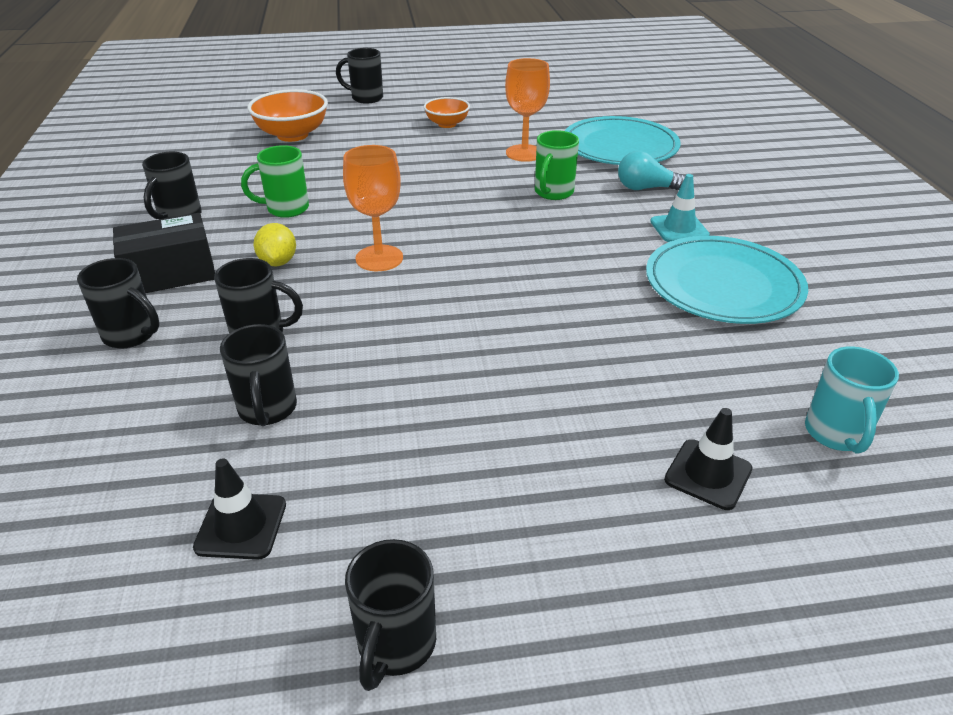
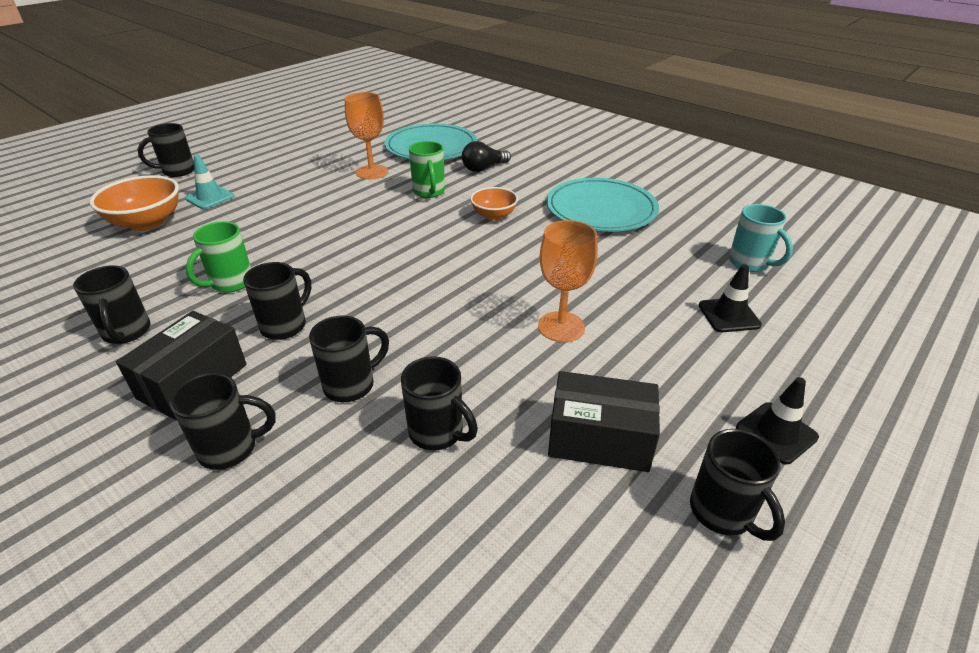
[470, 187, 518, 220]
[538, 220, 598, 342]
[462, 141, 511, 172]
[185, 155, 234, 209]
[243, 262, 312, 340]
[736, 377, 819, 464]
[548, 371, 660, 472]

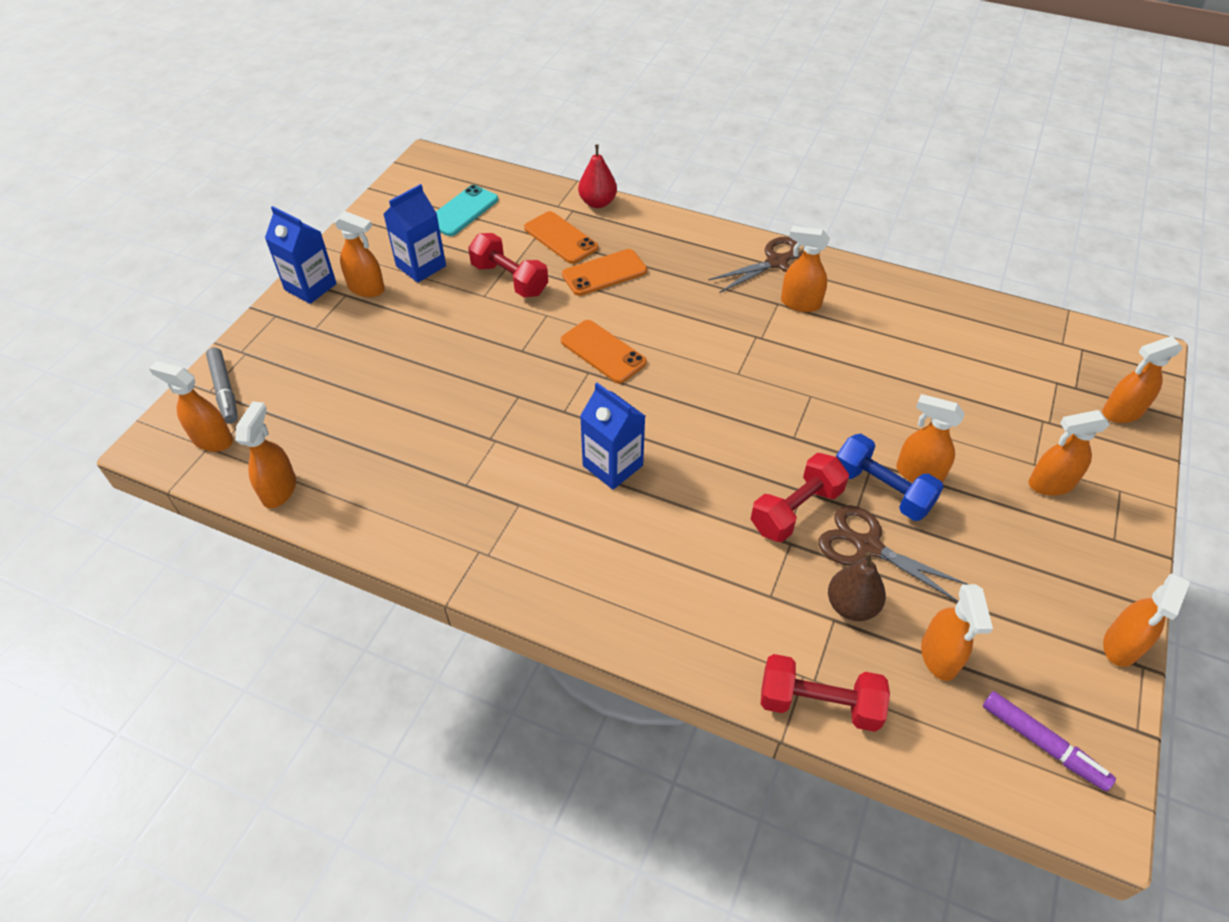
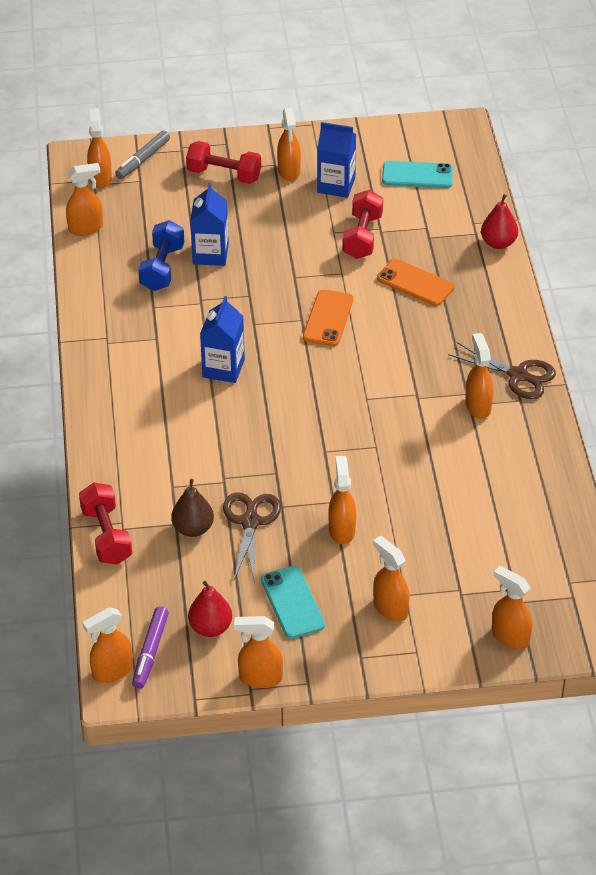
[190, 183, 229, 266]
[524, 211, 598, 264] (first image)
[138, 220, 184, 291]
[186, 141, 261, 184]
[82, 607, 133, 683]
[261, 566, 325, 639]
[188, 581, 232, 637]

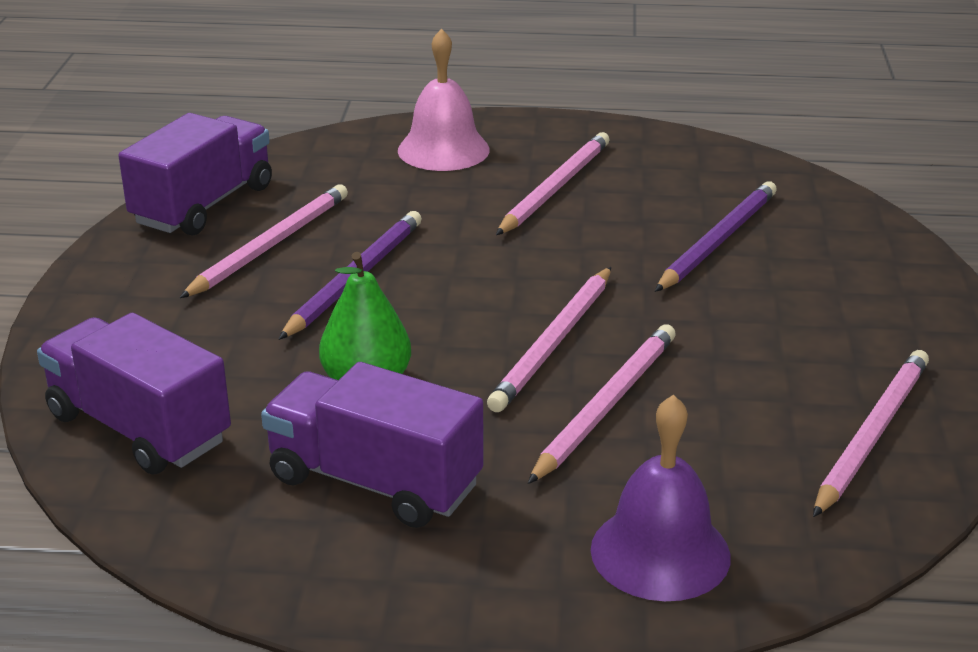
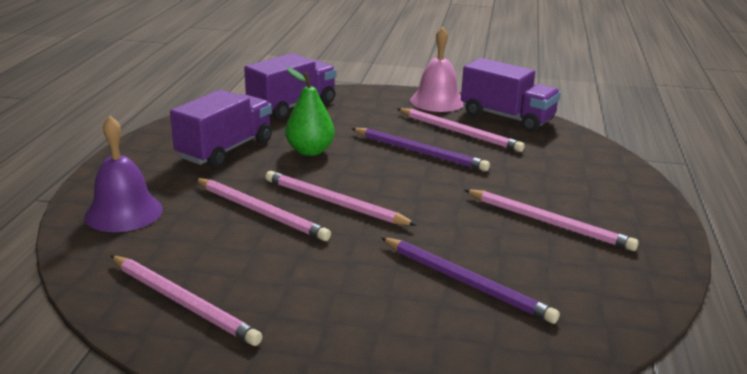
[410, 27, 464, 112]

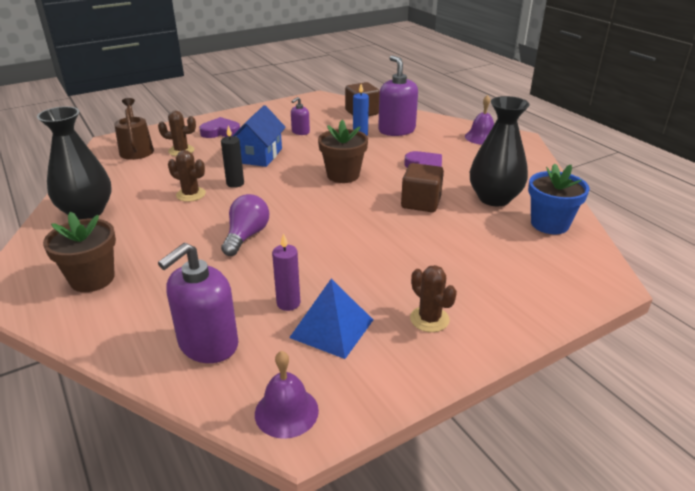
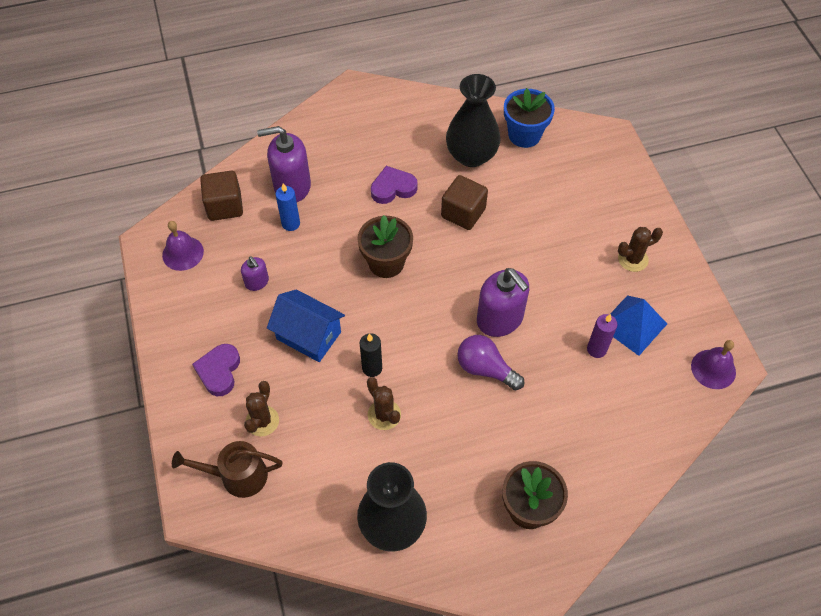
[162, 221, 204, 271]
[367, 377, 401, 430]
[477, 268, 529, 337]

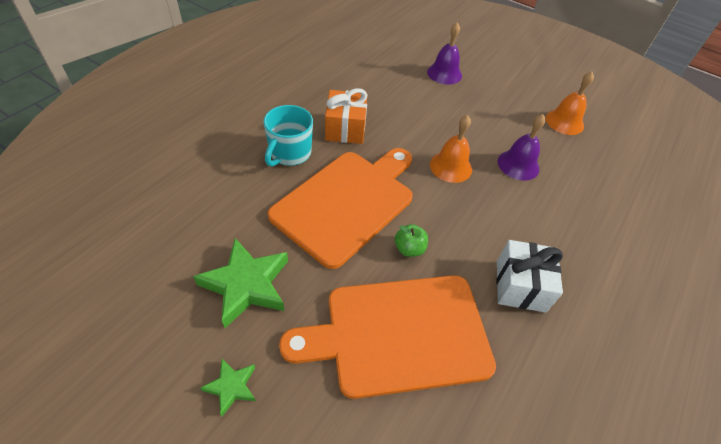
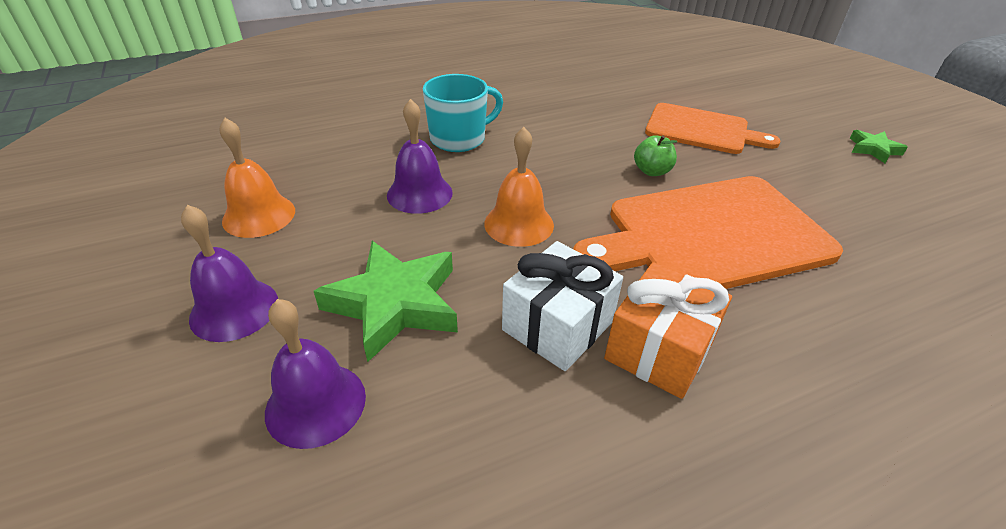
[423, 74, 503, 152]
[314, 241, 458, 362]
[502, 241, 623, 371]
[645, 103, 781, 154]
[181, 205, 278, 342]

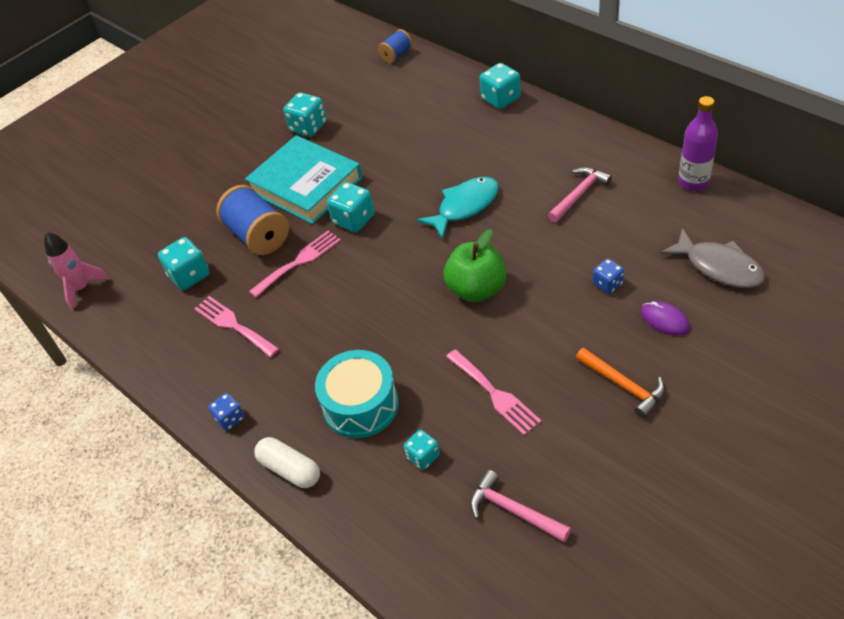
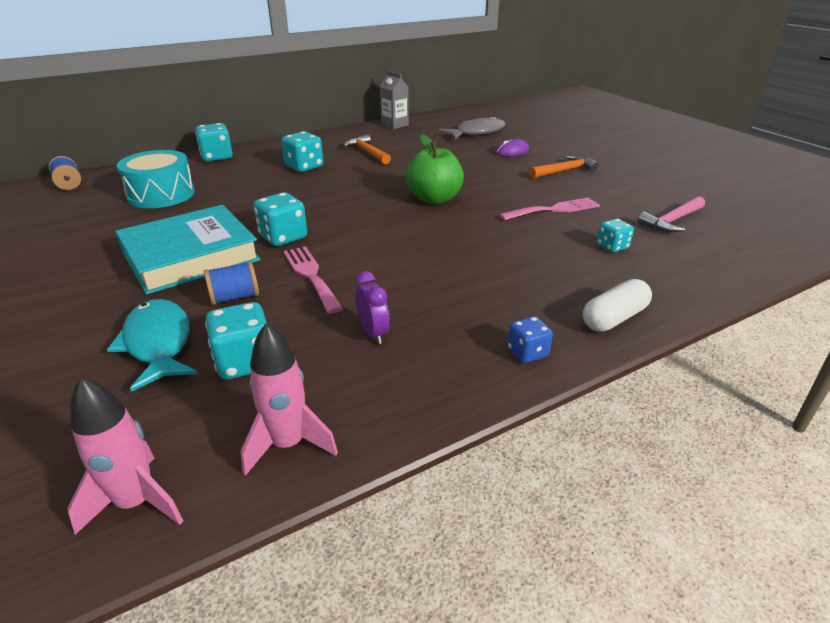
[281, 131, 323, 172]
[380, 71, 409, 129]
[343, 134, 391, 164]
[107, 299, 197, 392]
[204, 261, 259, 305]
[593, 259, 624, 294] (first image)
[355, 271, 390, 344]
[117, 150, 195, 208]
[241, 323, 338, 476]

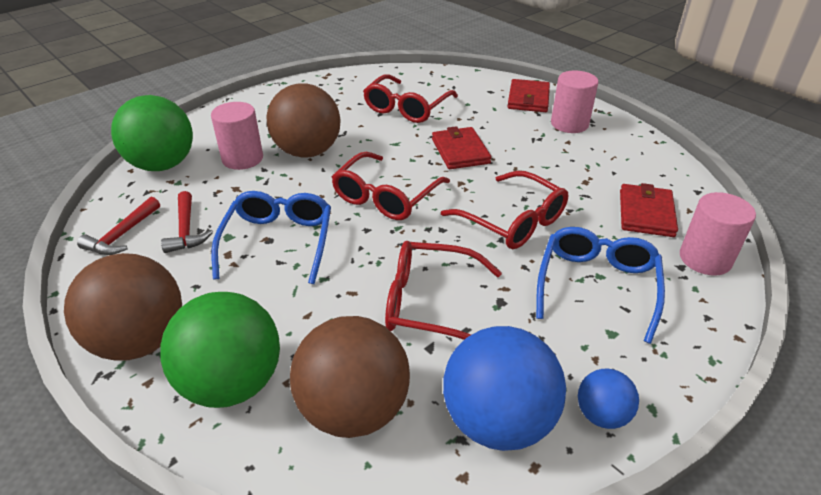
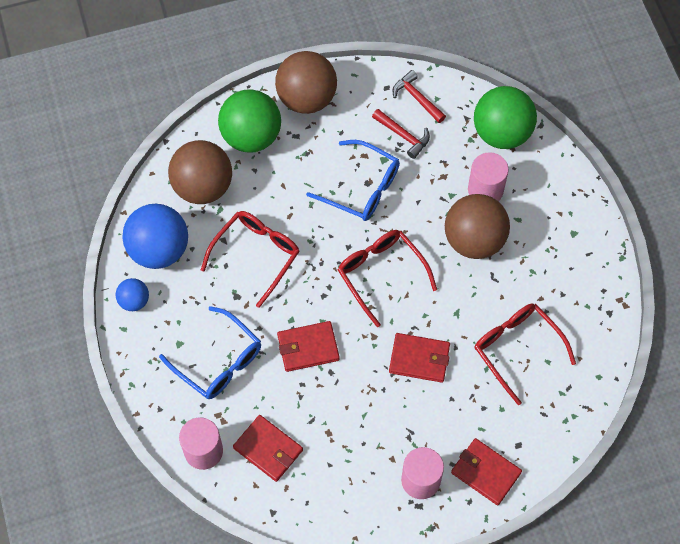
[277, 321, 340, 372]
[372, 109, 430, 159]

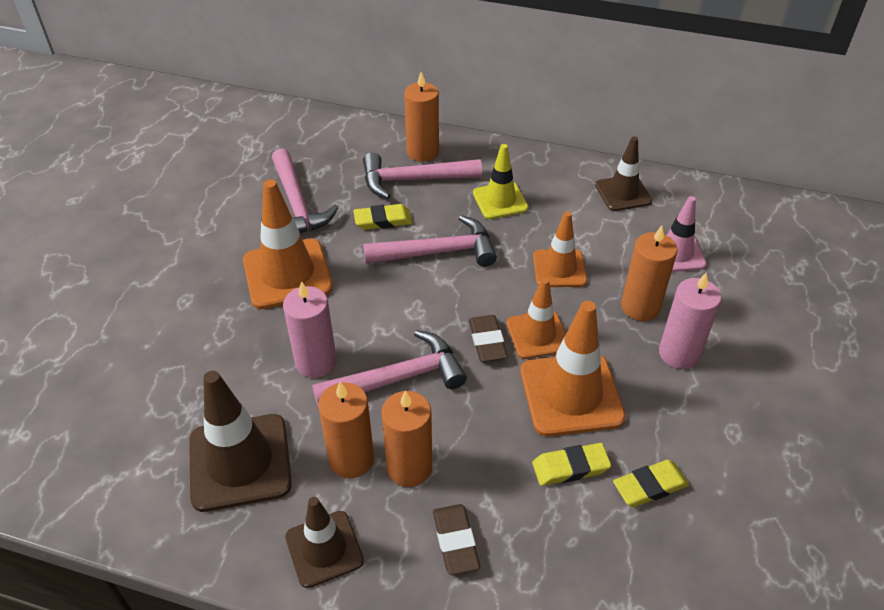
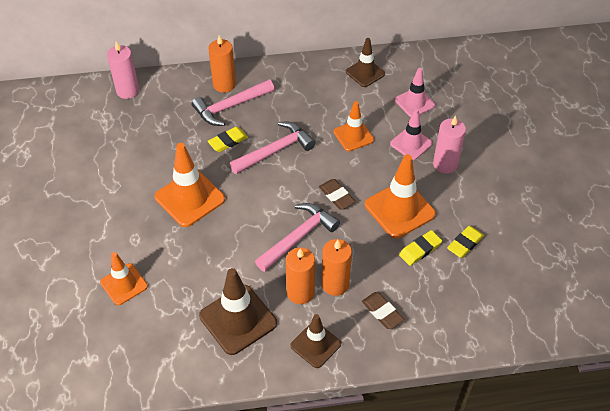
[473, 144, 529, 219] (first image)
[272, 148, 339, 233] (first image)
[390, 109, 433, 160]
[100, 252, 148, 305]
[107, 41, 139, 99]

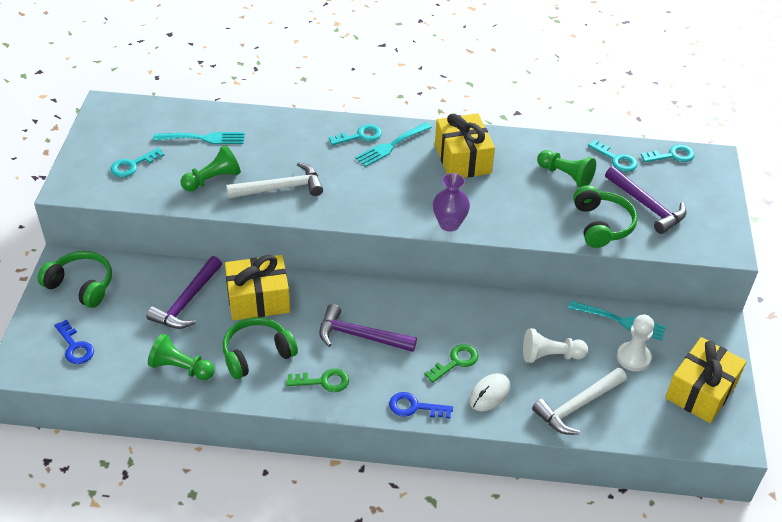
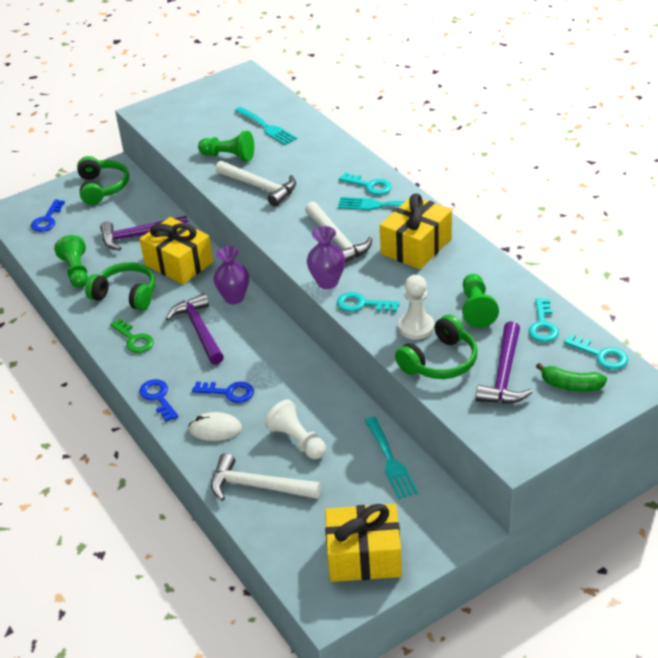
[337, 292, 400, 312]
[398, 275, 434, 340]
[192, 382, 254, 403]
[305, 201, 372, 262]
[213, 246, 249, 304]
[536, 363, 607, 392]

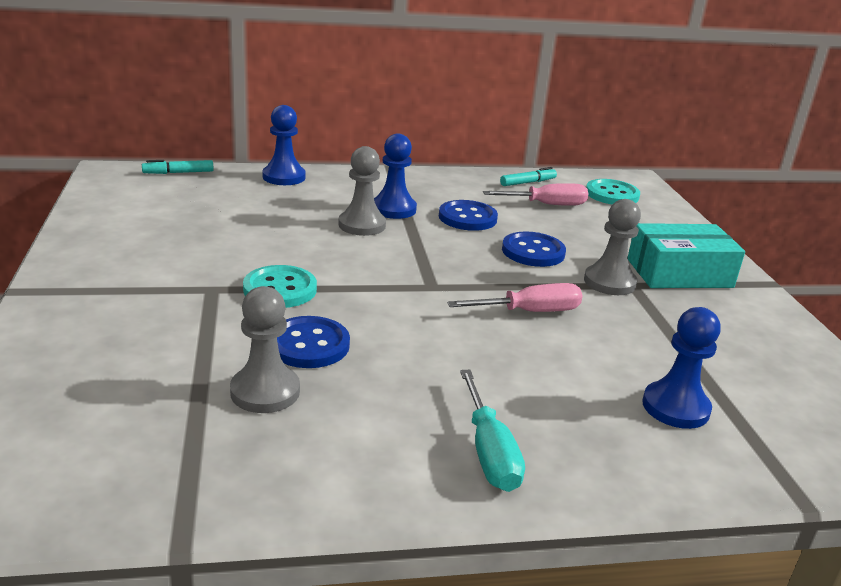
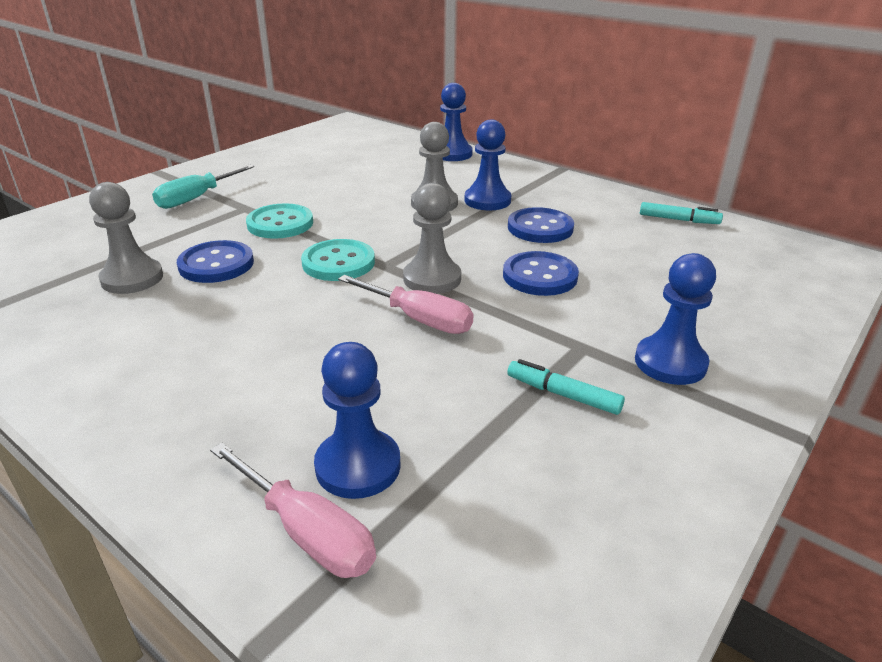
[507, 359, 625, 415]
[301, 239, 375, 281]
[210, 442, 376, 578]
[403, 183, 461, 294]
[635, 253, 716, 385]
[152, 165, 254, 209]

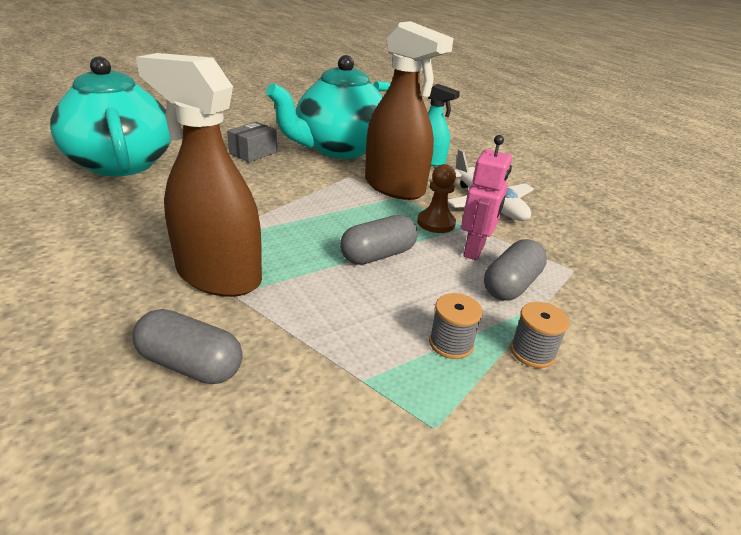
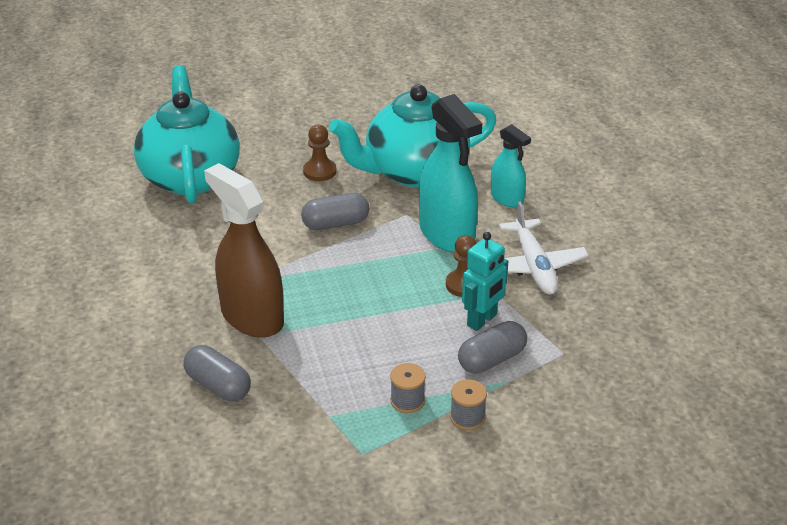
[419, 94, 482, 253]
[303, 125, 337, 181]
[462, 232, 508, 331]
[301, 193, 369, 230]

